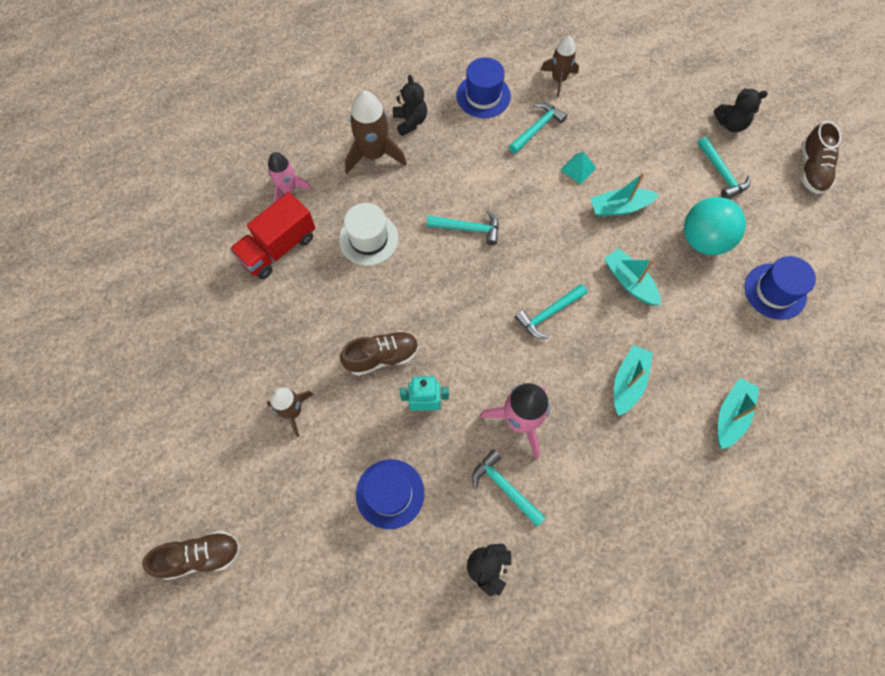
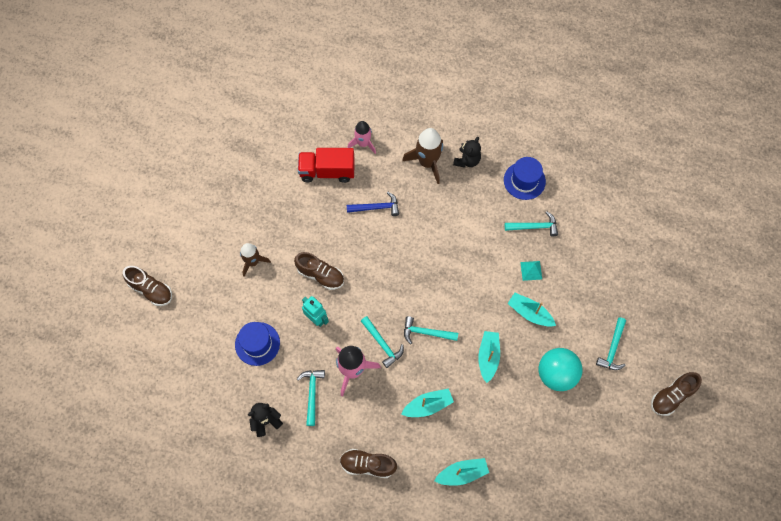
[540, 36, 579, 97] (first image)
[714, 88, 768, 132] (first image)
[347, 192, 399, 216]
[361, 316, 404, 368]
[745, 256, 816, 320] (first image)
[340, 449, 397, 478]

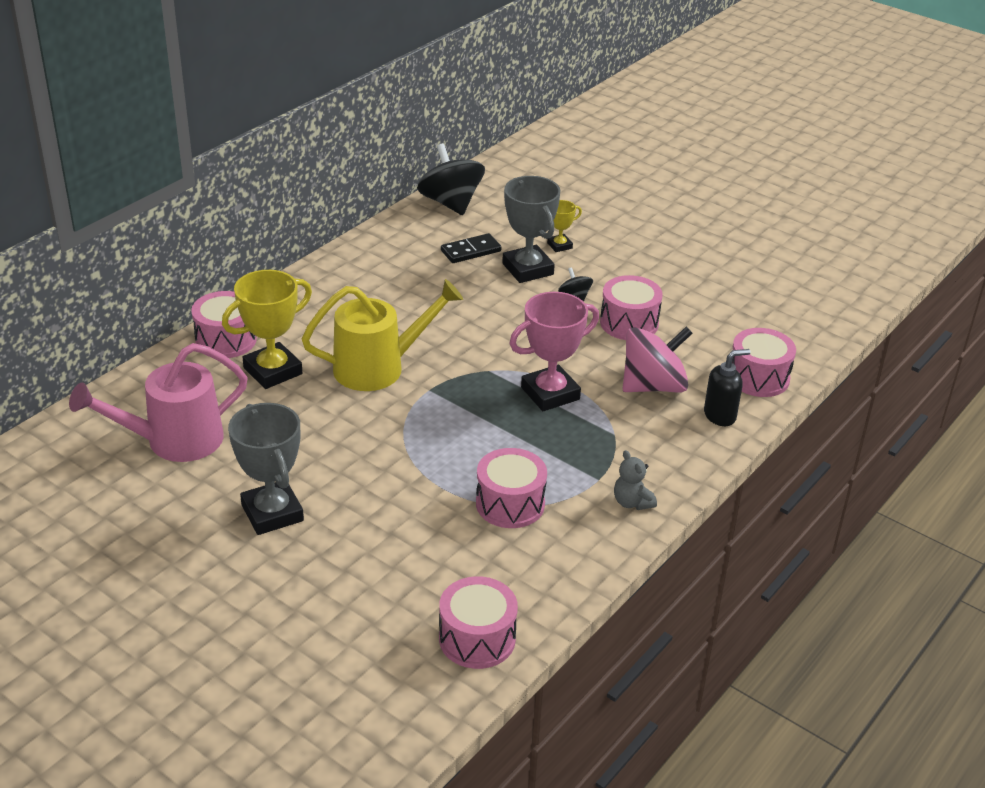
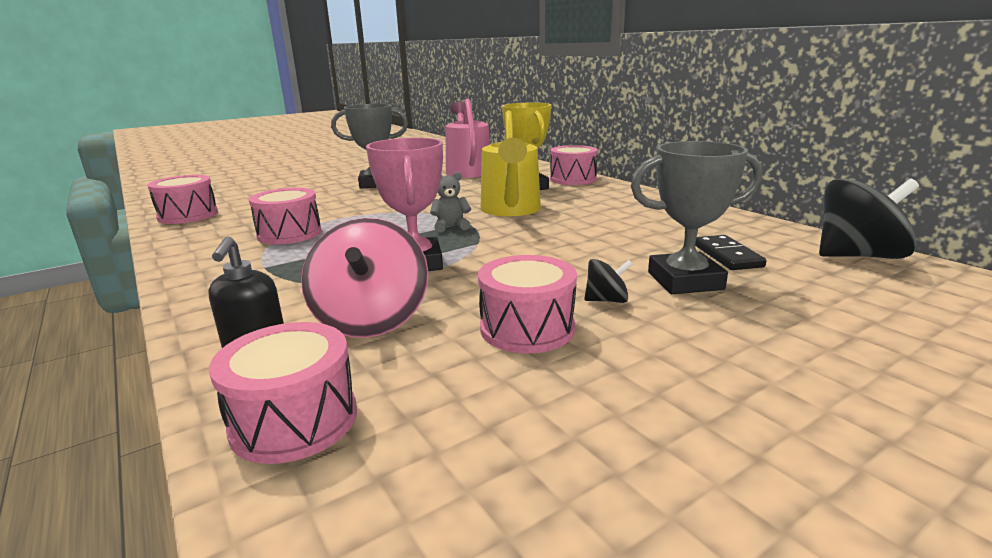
[547, 200, 582, 252] (first image)
[430, 172, 471, 232]

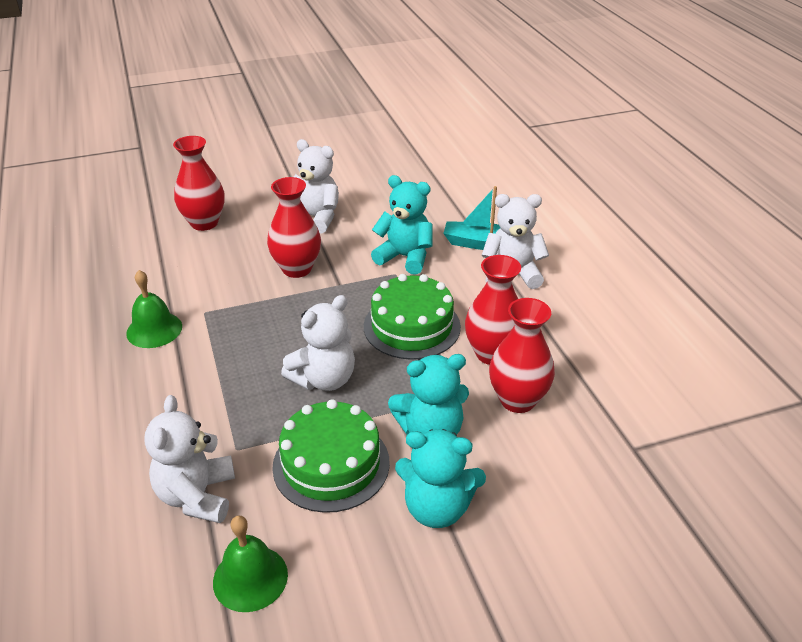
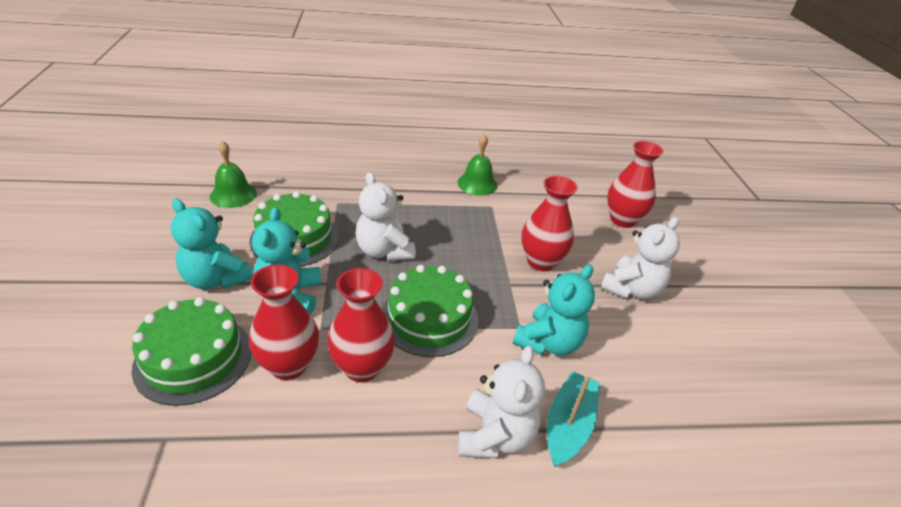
[144, 395, 235, 523] (first image)
[171, 198, 253, 289]
[132, 297, 252, 406]

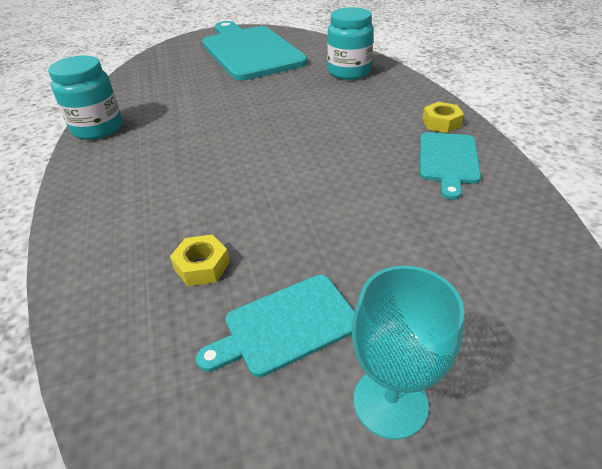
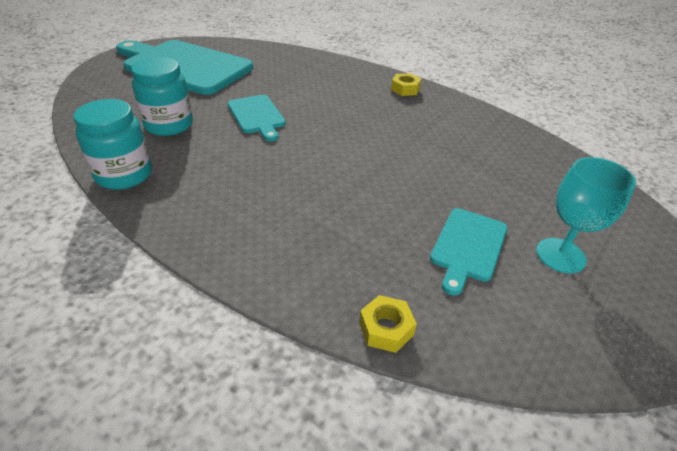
[131, 57, 193, 136]
[228, 95, 286, 142]
[359, 295, 417, 353]

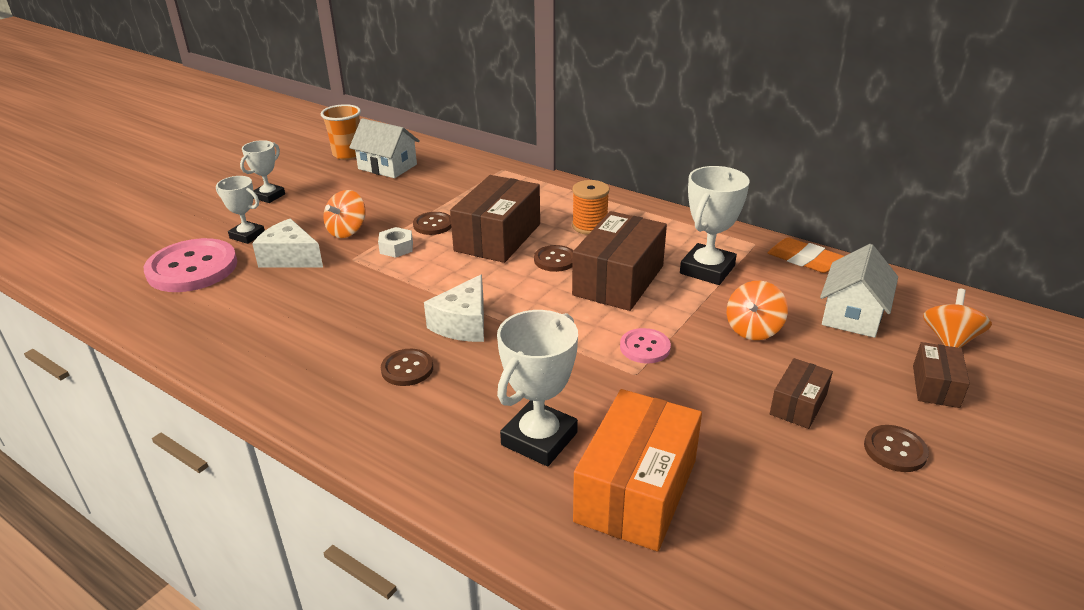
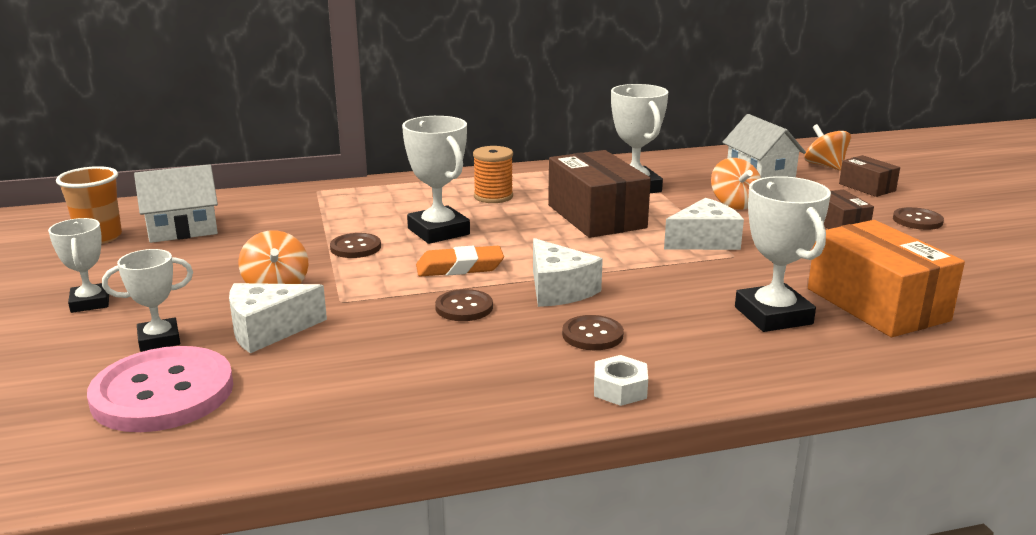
[402, 116, 470, 244]
[594, 355, 648, 406]
[416, 246, 504, 276]
[435, 289, 493, 321]
[664, 198, 744, 250]

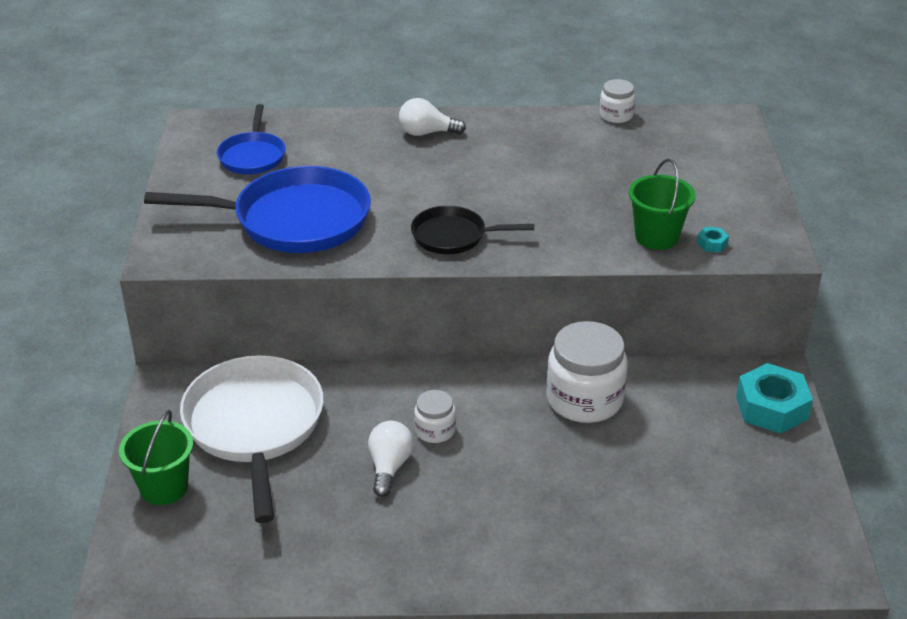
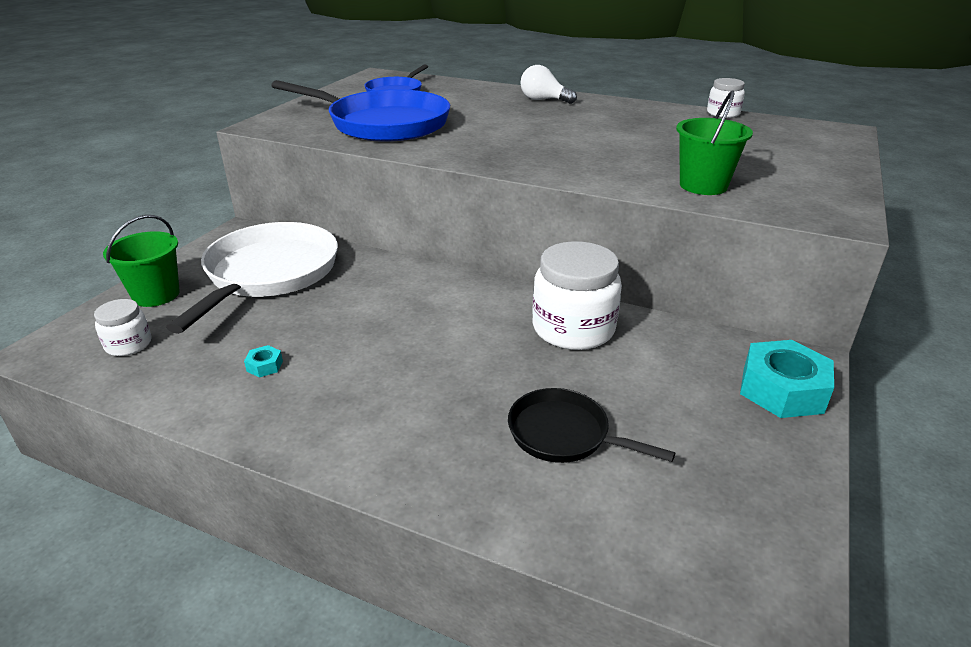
[508, 388, 675, 463]
[244, 345, 283, 378]
[94, 299, 151, 356]
[368, 421, 414, 497] (first image)

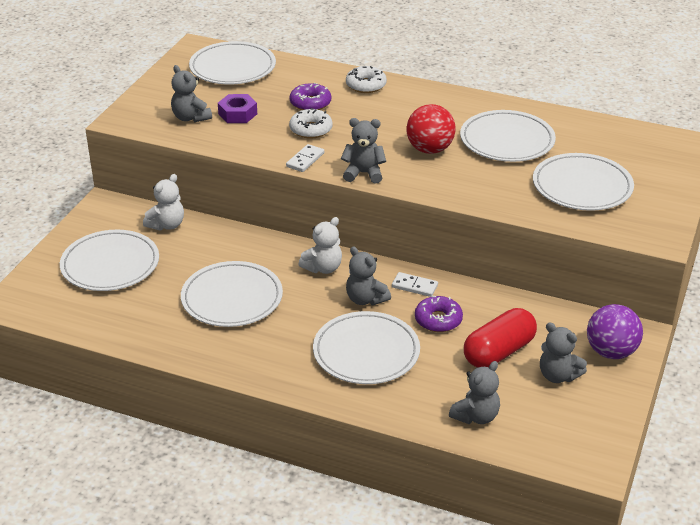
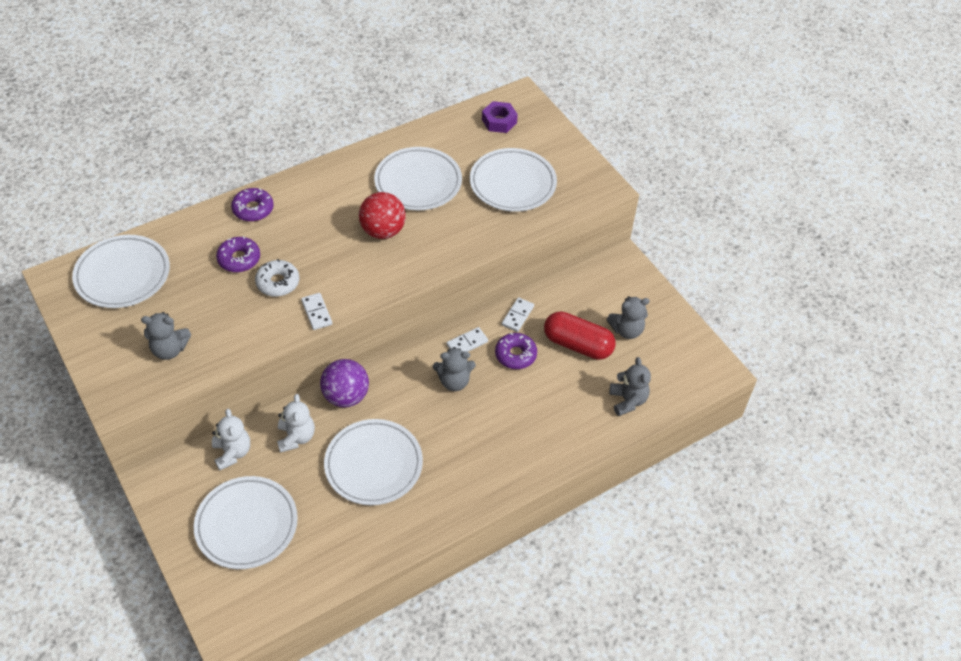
[231, 188, 274, 222]
[482, 101, 518, 133]
[341, 118, 386, 184] (first image)
[277, 394, 315, 453]
[320, 359, 369, 408]
[544, 311, 616, 360]
[313, 311, 420, 384] (first image)
[502, 297, 534, 332]

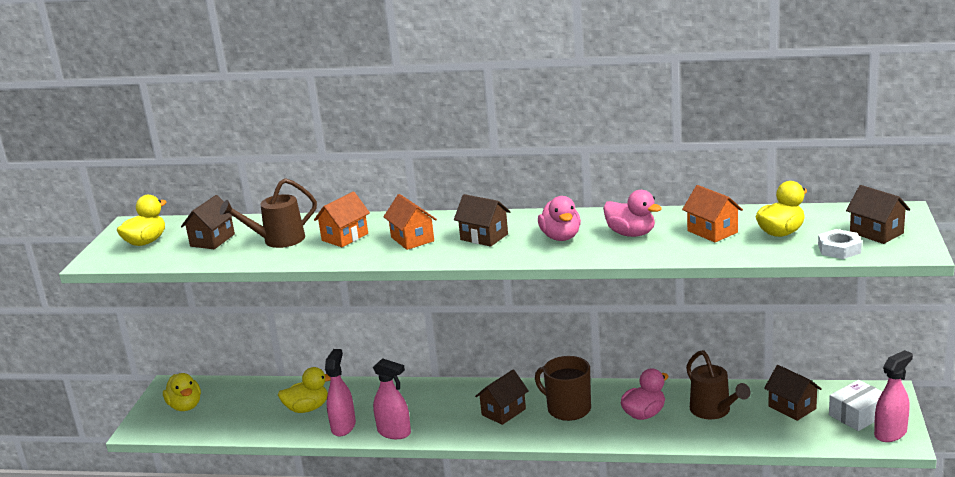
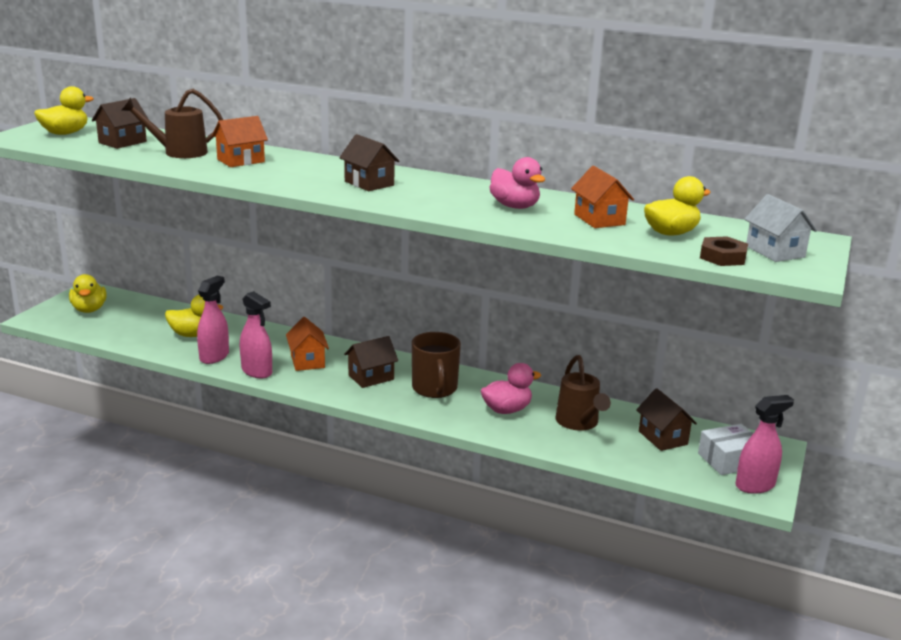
[744, 194, 817, 262]
[286, 317, 329, 371]
[538, 196, 581, 241] (first image)
[700, 236, 748, 266]
[412, 332, 461, 398]

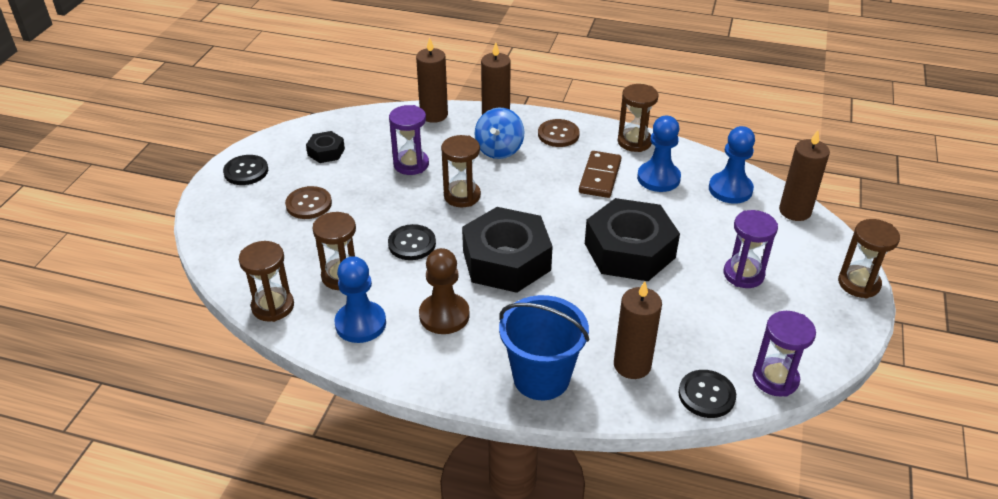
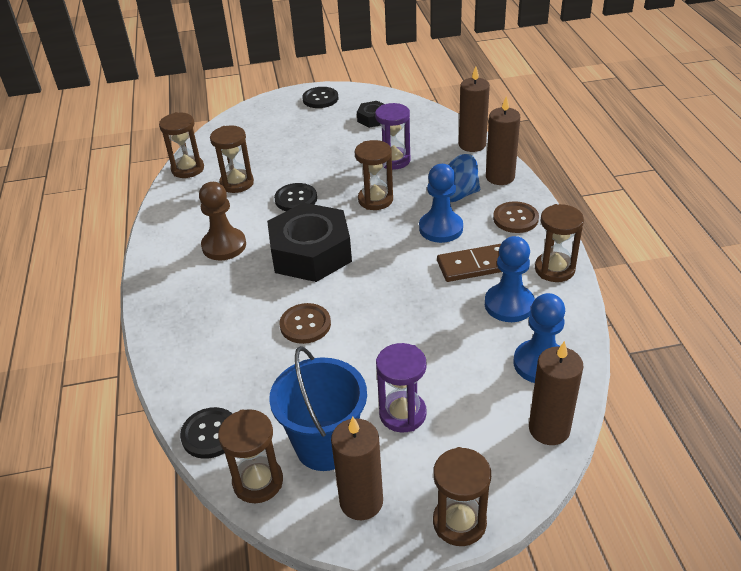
[280, 303, 331, 344]
[585, 198, 680, 281] (first image)
[419, 164, 463, 243]
[331, 416, 383, 520]
[269, 346, 367, 471]
[218, 409, 283, 503]

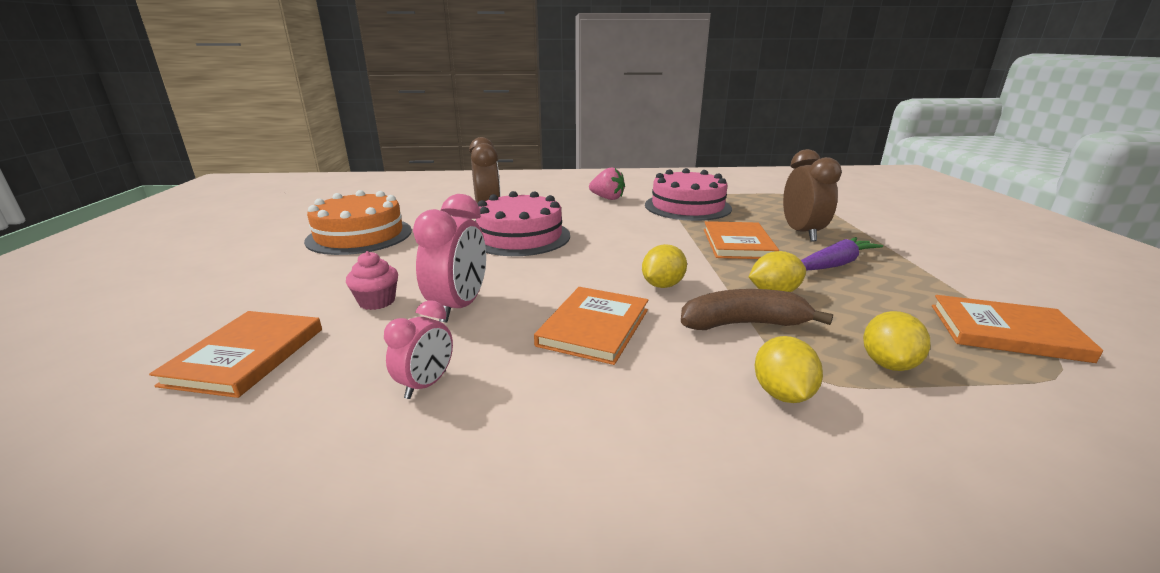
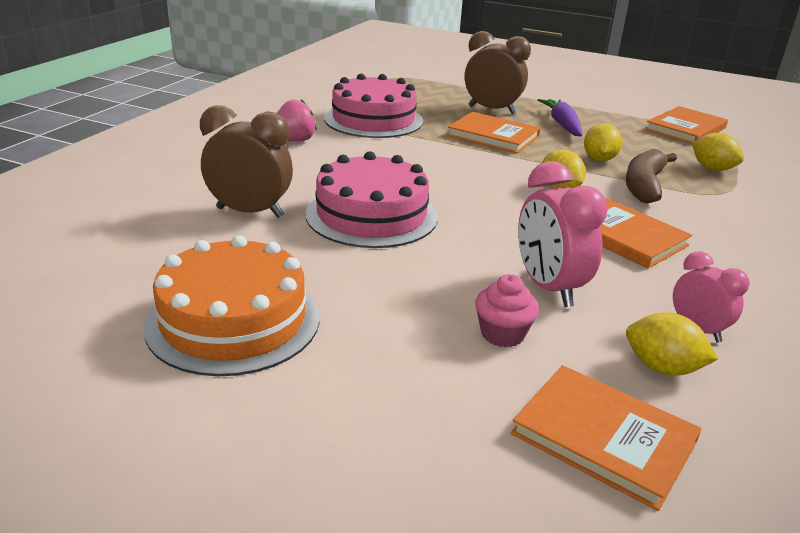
[518, 161, 608, 307]
[626, 312, 718, 376]

